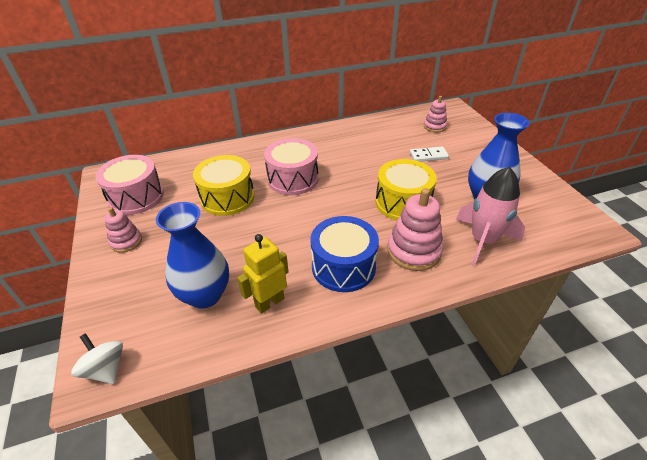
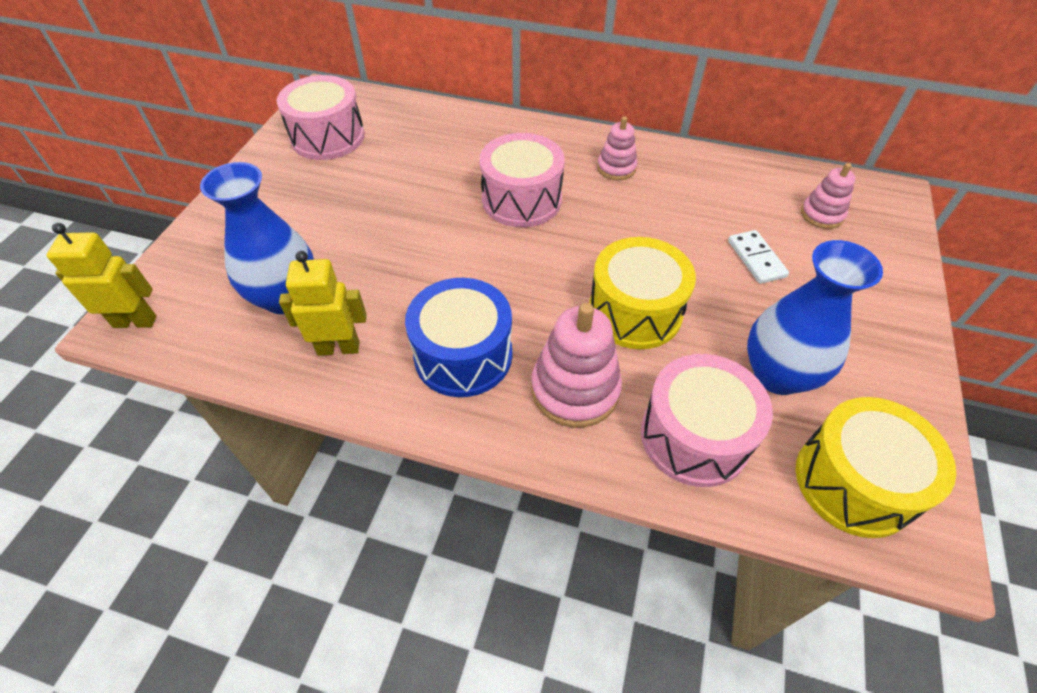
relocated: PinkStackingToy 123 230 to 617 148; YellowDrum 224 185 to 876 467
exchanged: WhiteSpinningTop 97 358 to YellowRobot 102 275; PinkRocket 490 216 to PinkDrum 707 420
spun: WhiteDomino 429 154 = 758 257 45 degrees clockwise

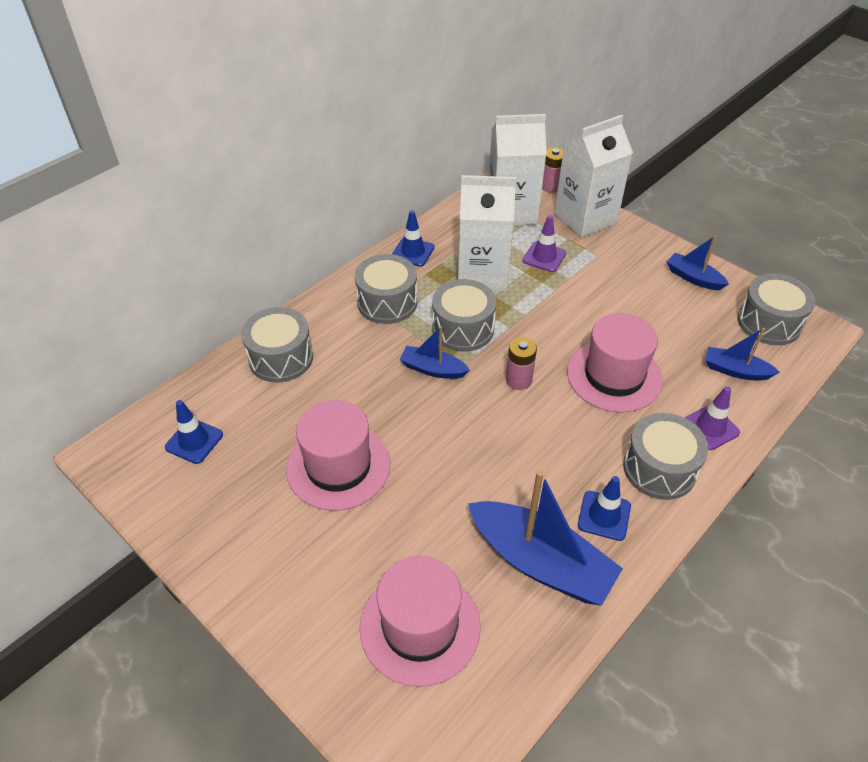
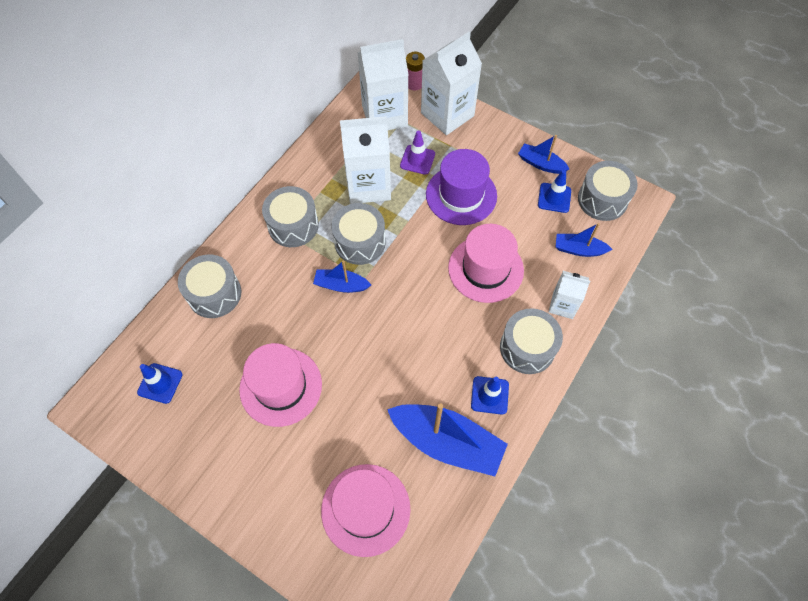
missing: PinkBattery 521 363
appeared: PurpleHat 461 187
relocated: BlueTrafficCone 413 238 to 554 191
exchanged: PurpleTrafficCone 712 418 to WhiteCarton 569 295

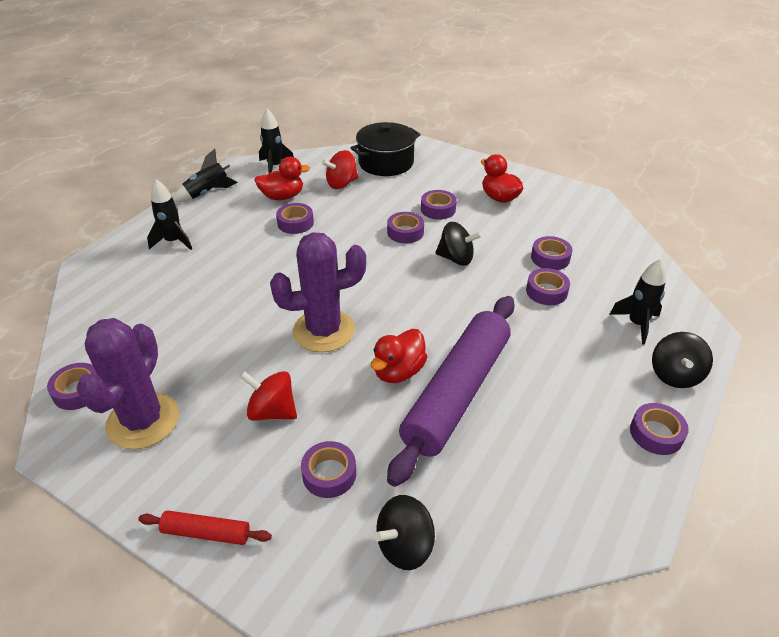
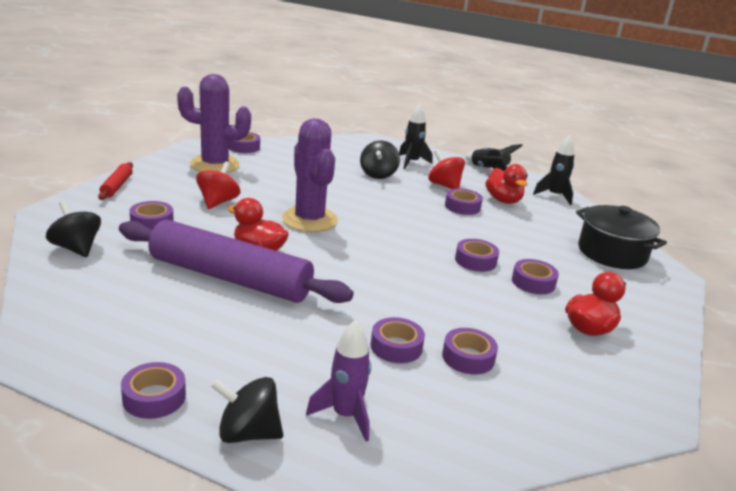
relocated: RedSpinningTop 340 169 to 446 169; BlackSpinningTop 458 244 to 380 159
colour: BlackRocket 637 302 to PurpleRocket 338 381

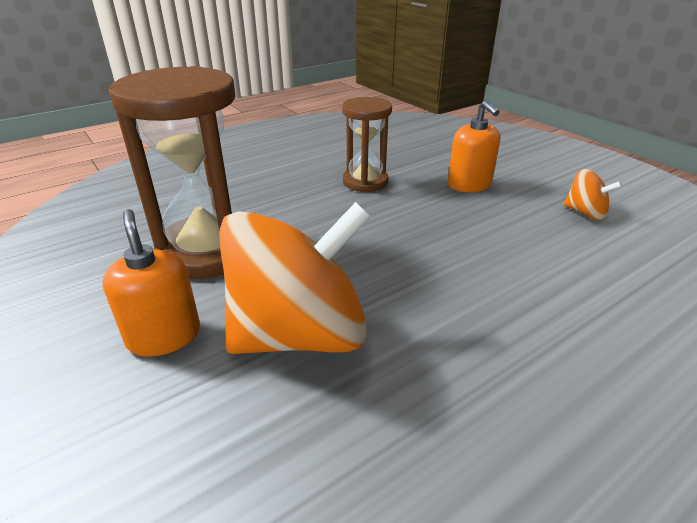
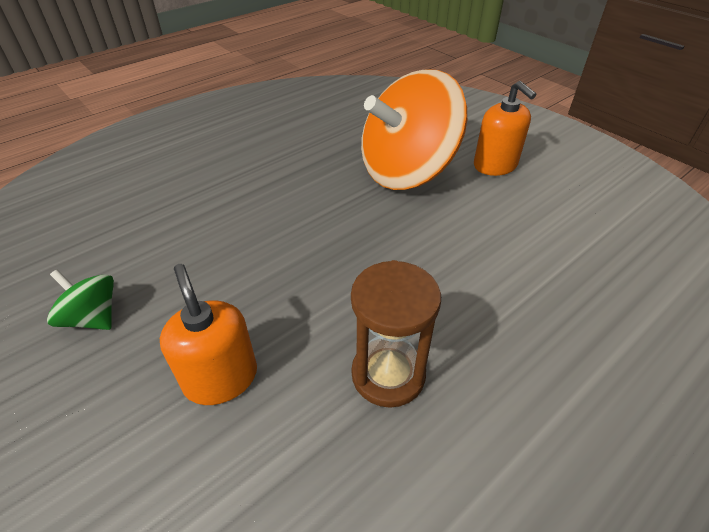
missing: BrownHourglass 173 172
colour: OrangeSpinningTop 593 194 to GreenSpinningTop 80 299

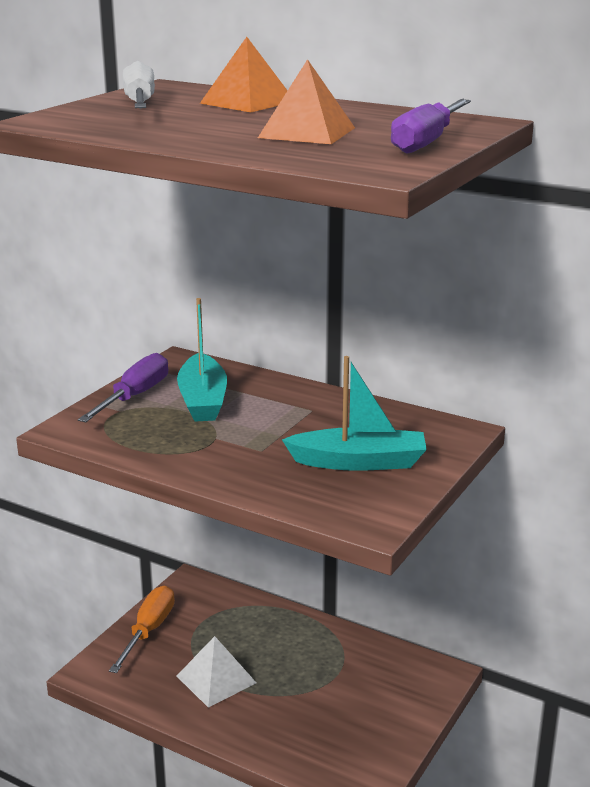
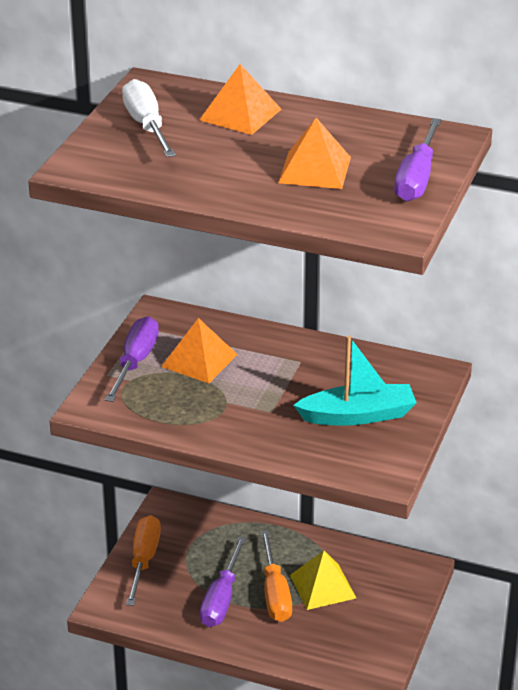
appeared: OrangeScrewdriver 276 576; YellowPyramid 323 580
exchanged: TurquoiseBoat 202 360 to OrangePyramid 199 350; WhitePyramid 216 672 to PurpleScrewdriver 223 582

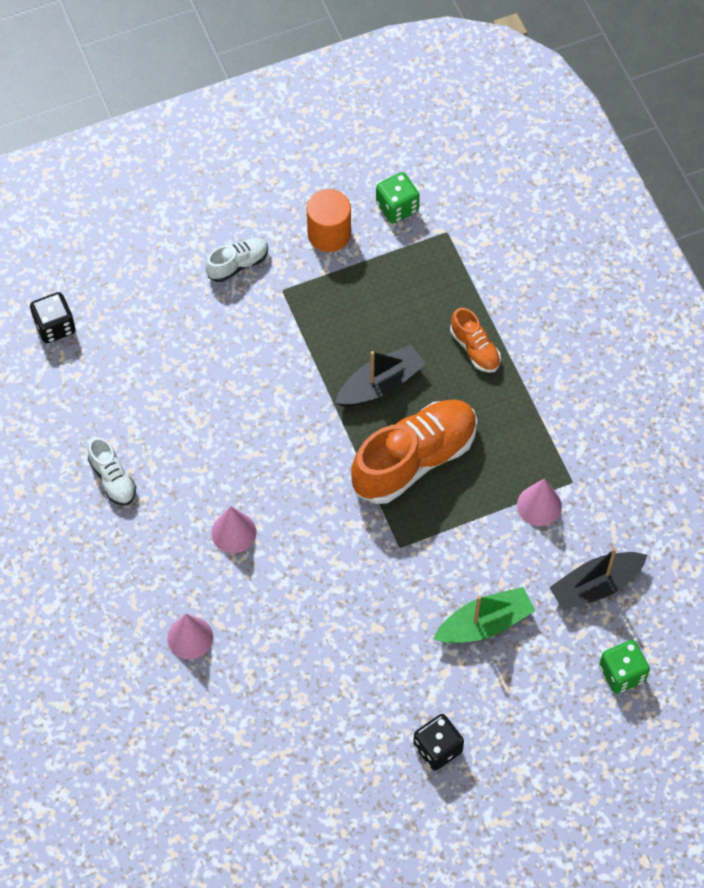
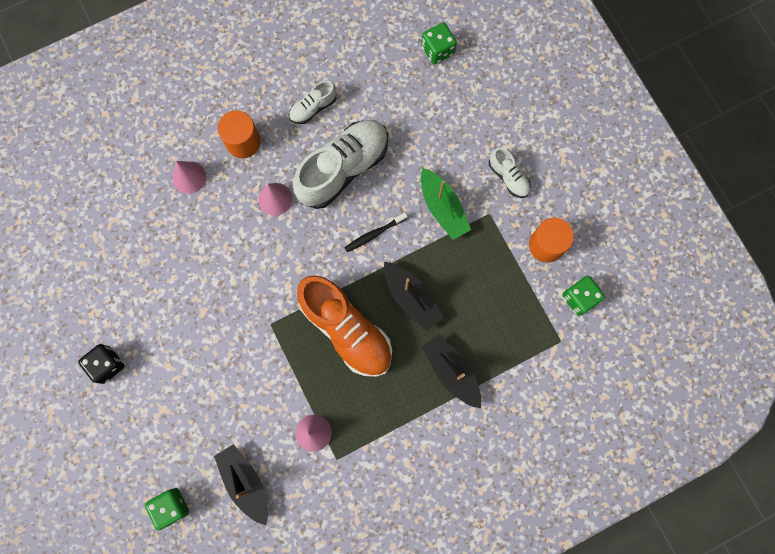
appeared: OrangeCylinder 239 134; WhiteShoe 340 164; BlackToothbrush 376 232
relocated: GreenBoat 485 615 to 446 204
exchanged: OrangeShoe 475 340 to BlackBoat 451 371
colour: BlackDice 52 317 to GreenDice 439 43

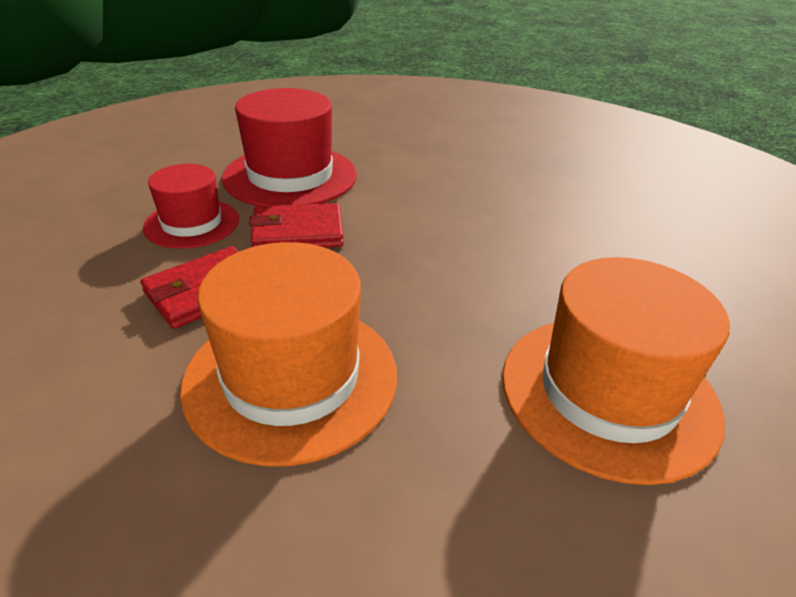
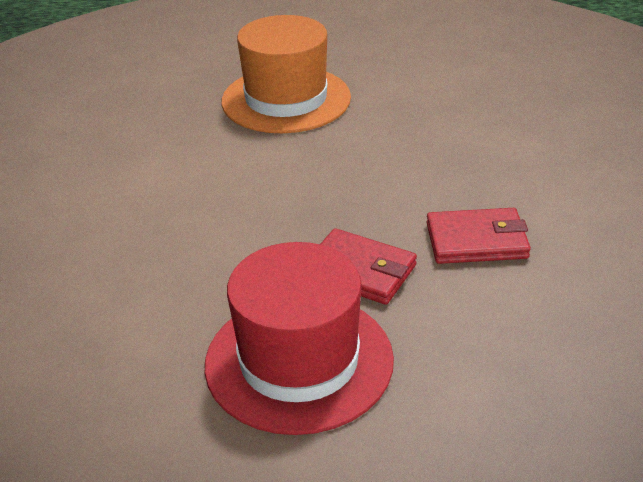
missing: RedHat 191 206; OrangeHat 288 354

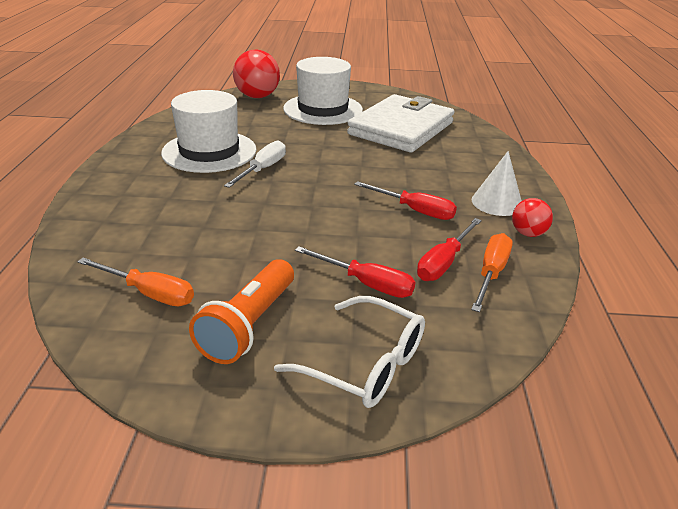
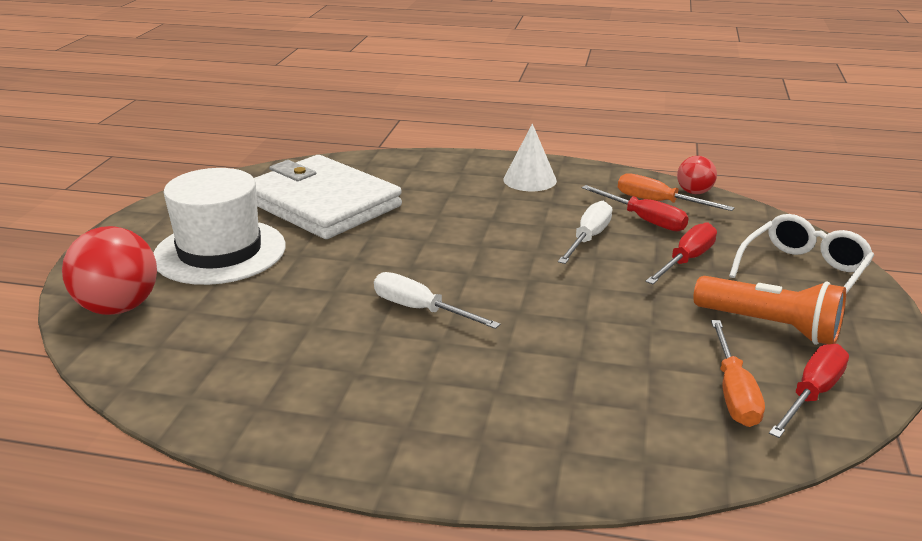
missing: WhiteHat 208 131
appeared: WhiteScrewdriver 585 232
relocated: RedScrewdriver 405 200 to 809 391; RedBall 532 217 to 697 175
spun: OrangeScrewdriver 135 282 = 738 373 150 degrees clockwise

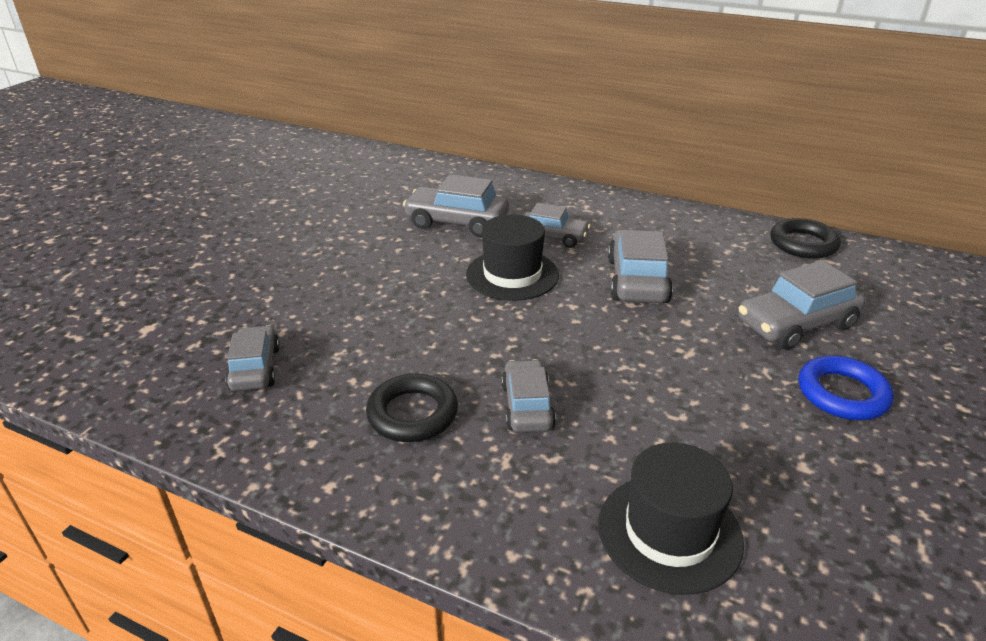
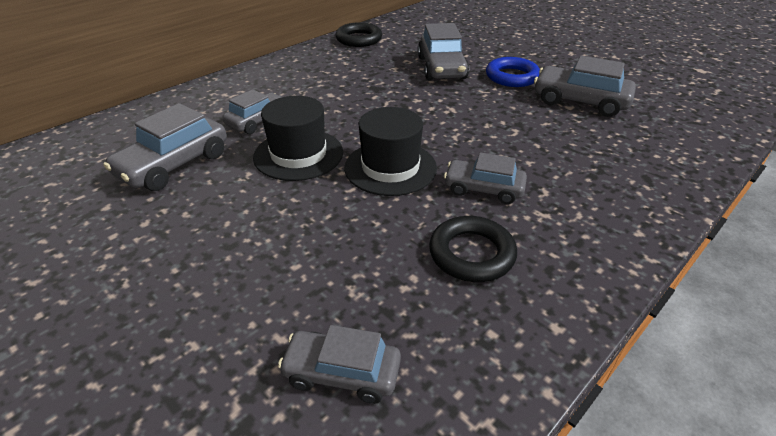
relocated: BlackHat 671 519 to 390 151; GreyCar 640 266 to 585 86

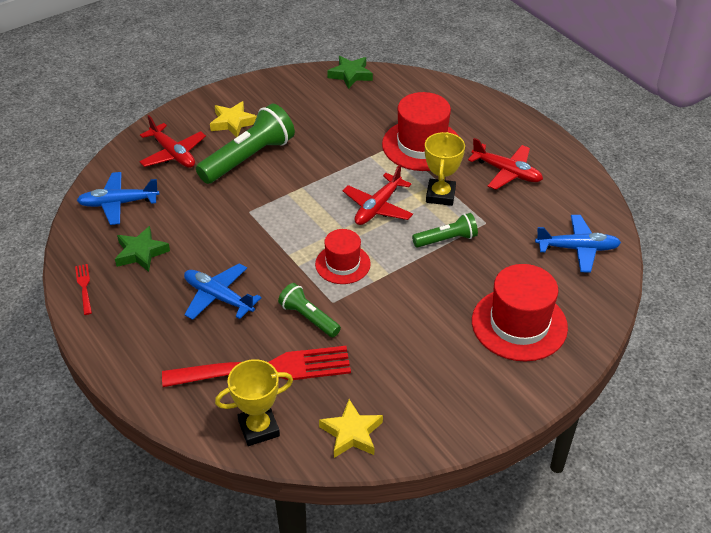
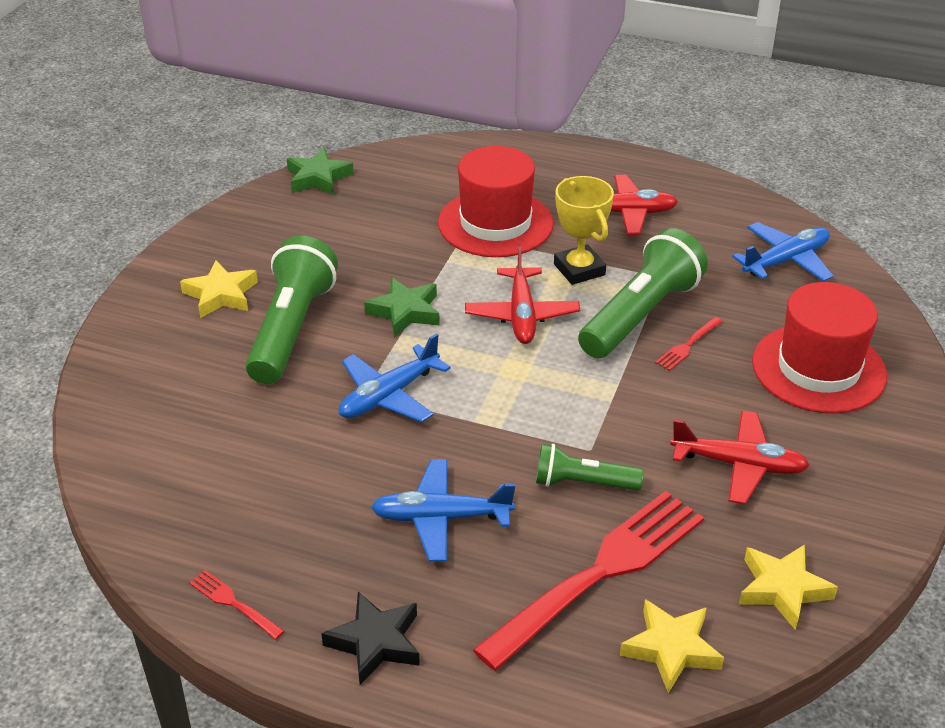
missing: RedHat 343 256
appeared: BlackStar 370 638; RedFork 689 344
relocated: BluePlane 118 198 to 395 377; GreenStar 142 249 to 402 307; RedPlane 172 141 to 740 457
exchanged: YellowTrophy 254 402 to YellowStar 672 646
size: GreenFlashlight 445 230 = 643 293 x1.79

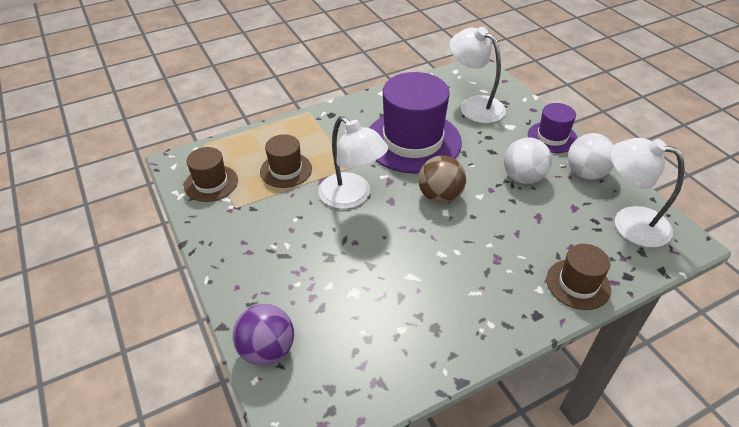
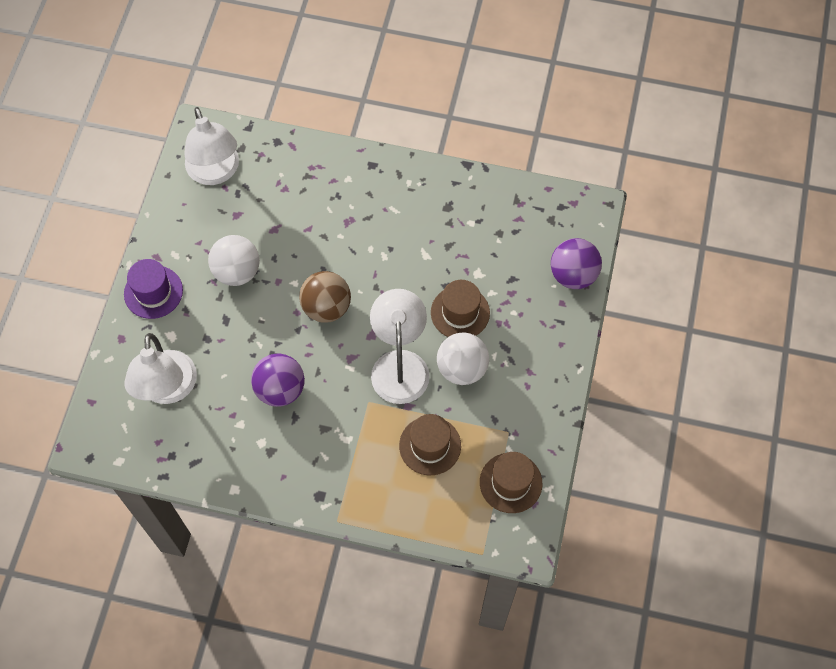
relocated: BrownHat 578 277 to 460 308; WhiteBall 591 156 to 463 359
exchanged: PurpleHat 415 123 to PurpleBall 278 380

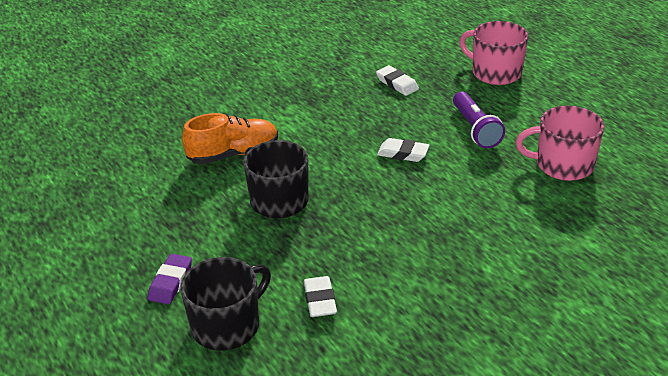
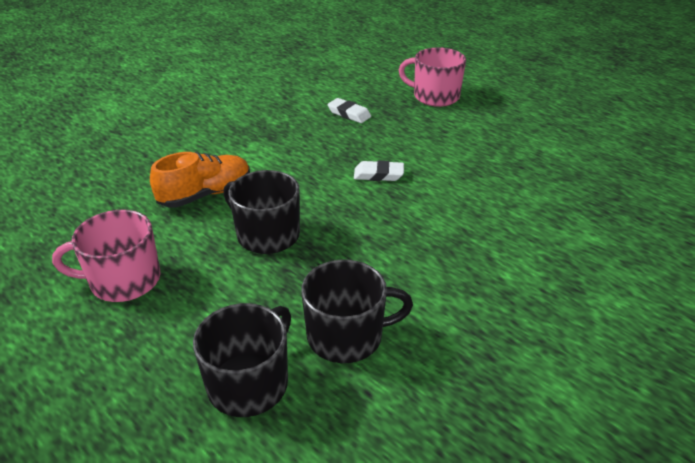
missing: PurpleEraser 170 279; PurpleFlashlight 479 120
relocated: PinkMug 560 143 to 106 256
exchanged: WhiteEraser 320 296 to BlackMug 357 311

